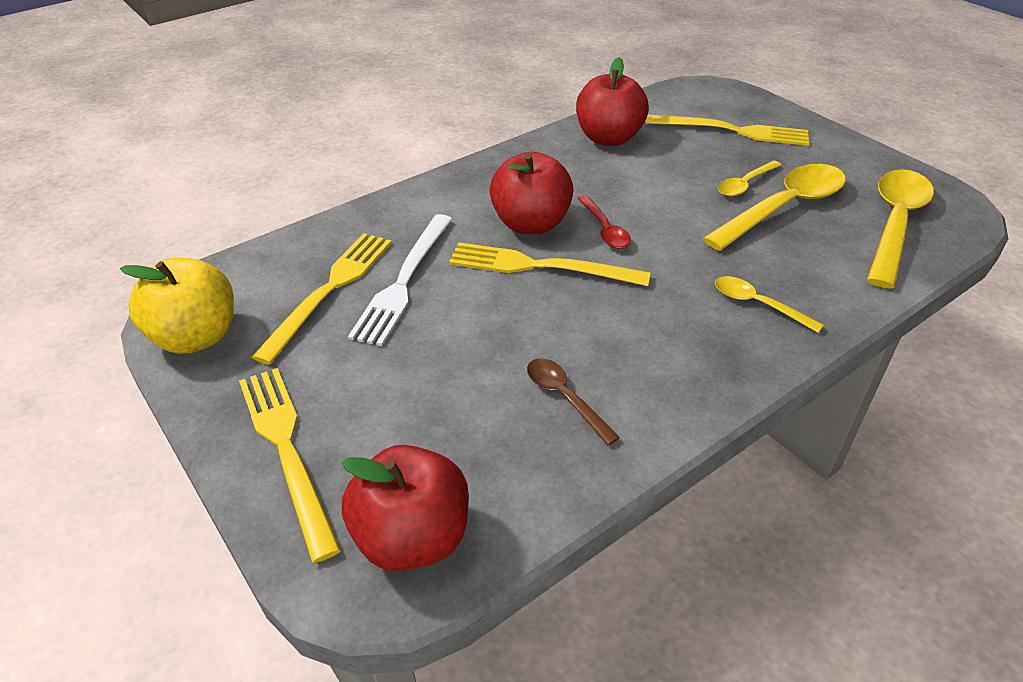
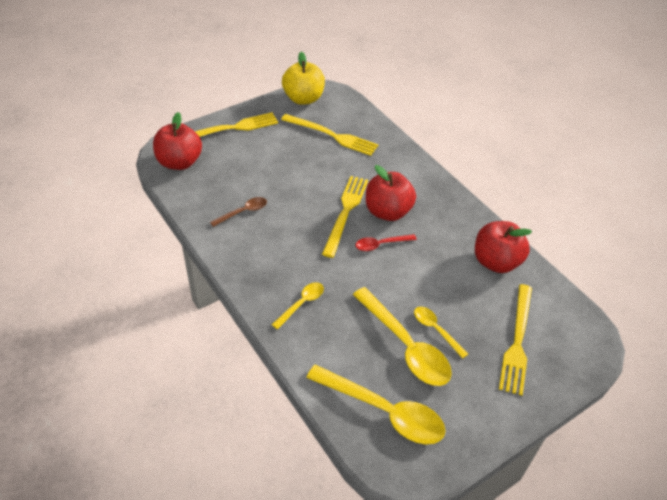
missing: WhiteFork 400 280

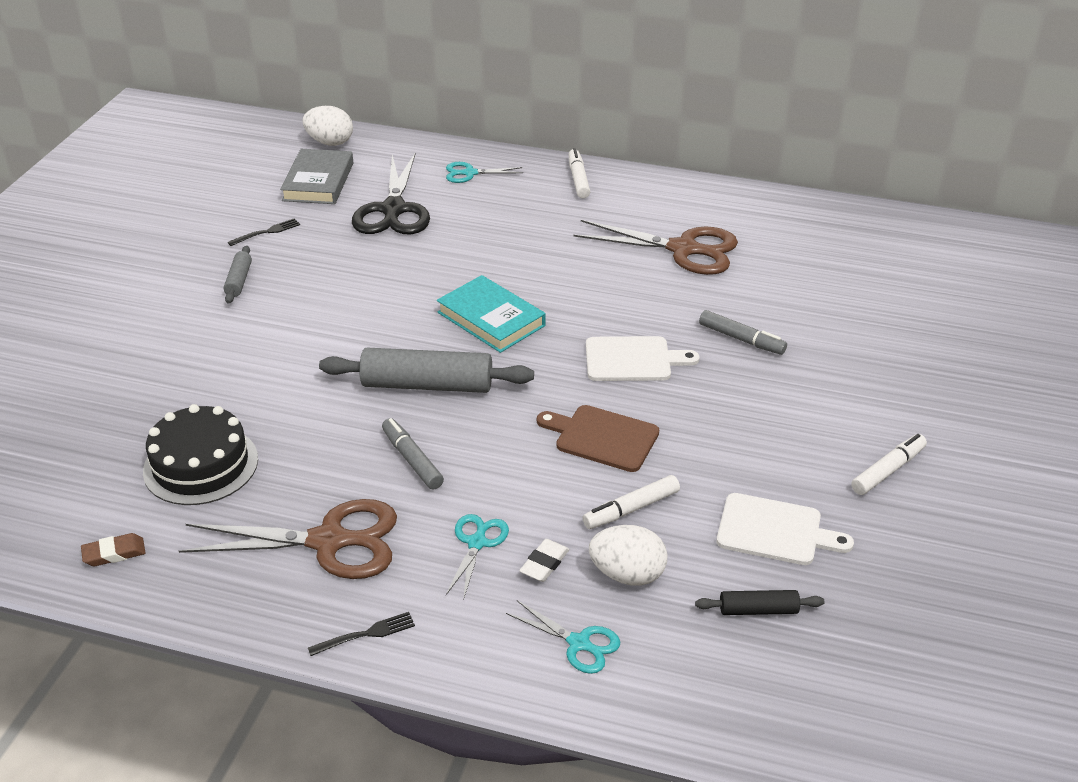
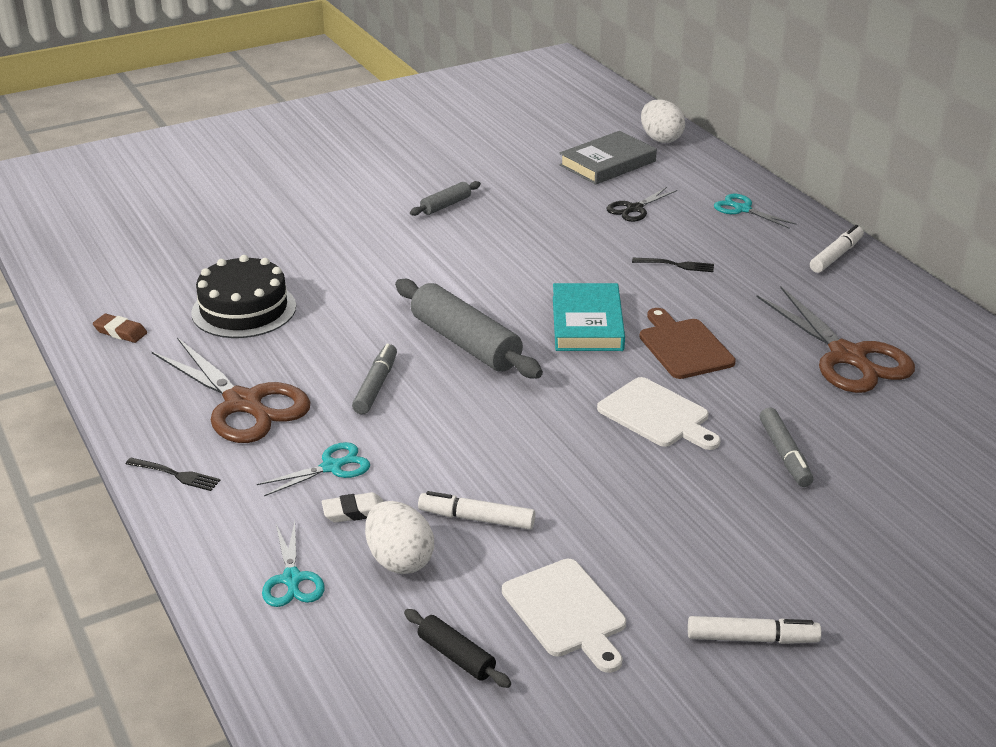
relocated: BlackFork 264 232 to 673 265; BrownCuttingBoard 598 438 to 687 343
size: BlackScissors 391 193 = 642 204 x0.52

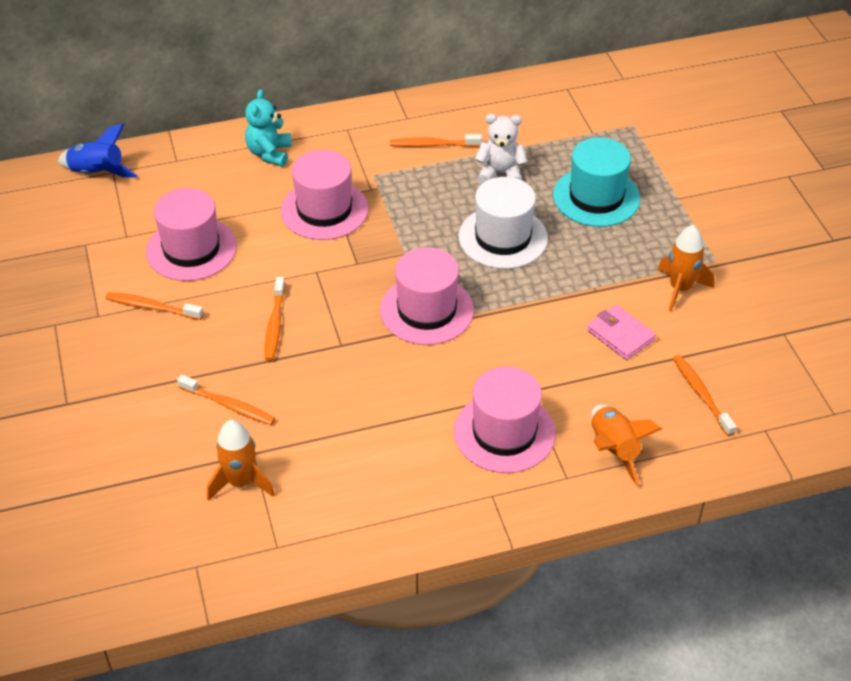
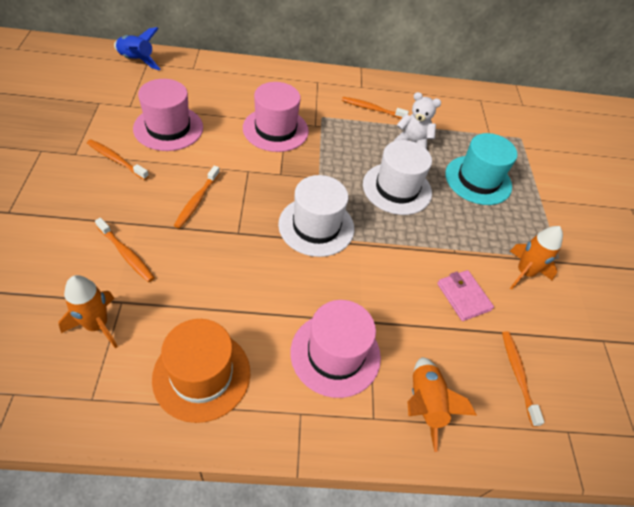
missing: TurquoiseTeddyBear 268 128
appeared: OrangeHat 201 371
colour: PinkHat 427 296 to WhiteHat 316 216

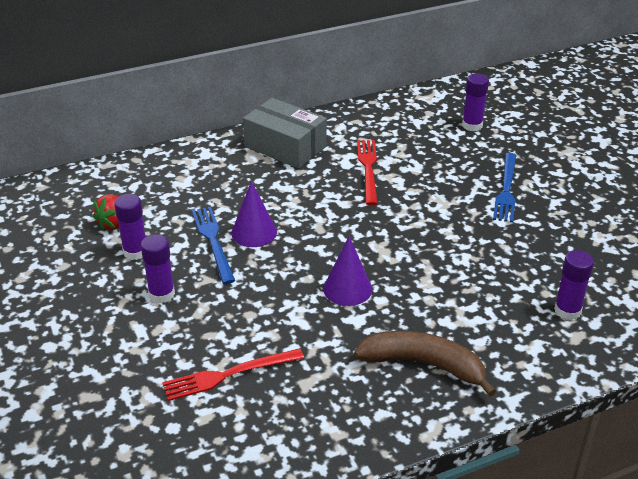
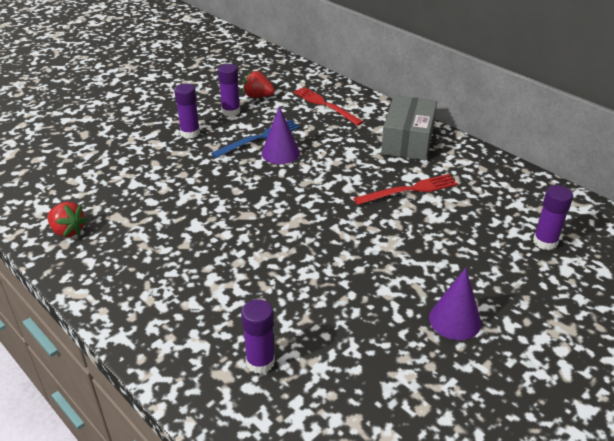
missing: BrownBanana 425 364; BlueFork 504 187
appeared: RedStrawberry 67 219
relocated: RedFork 233 374 to 328 106; PurpleCone 347 271 to 455 304

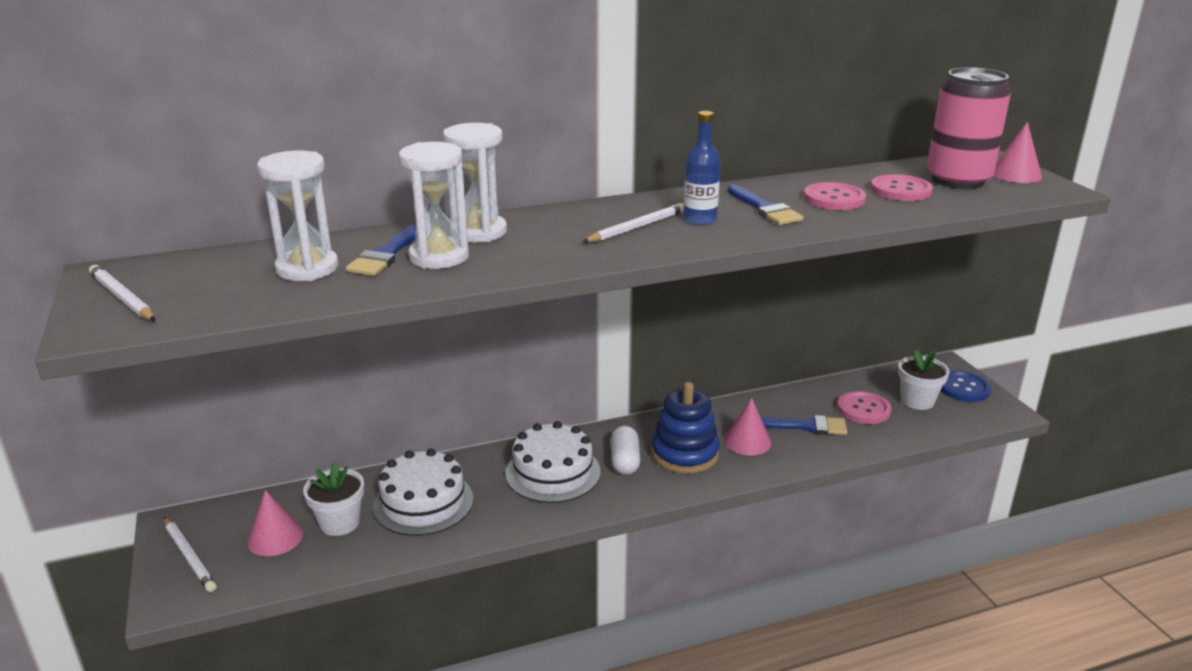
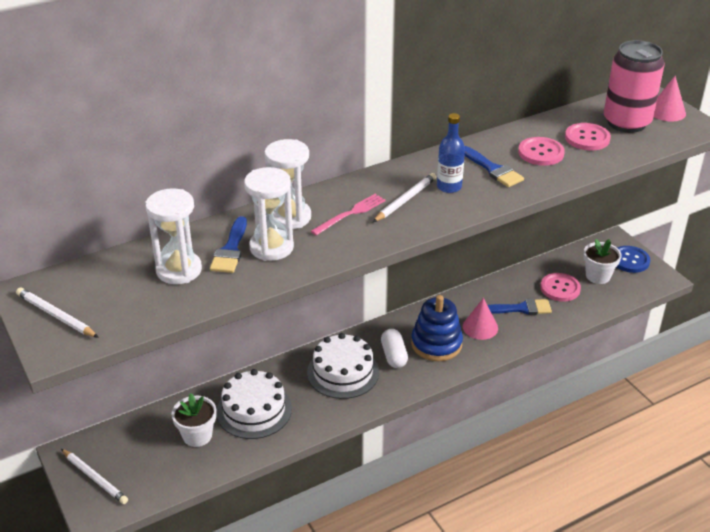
missing: PinkCone 275 523
appeared: PinkFork 348 215

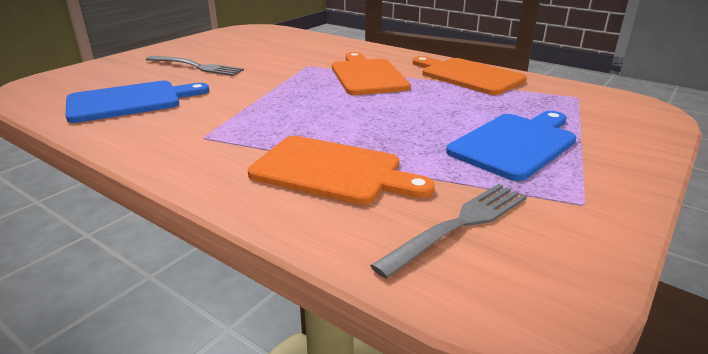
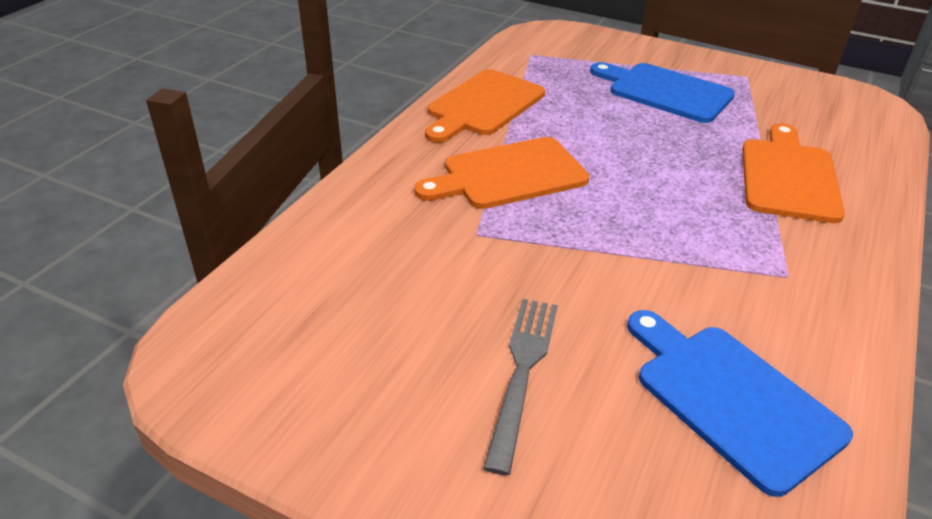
missing: GreyFork 448 231

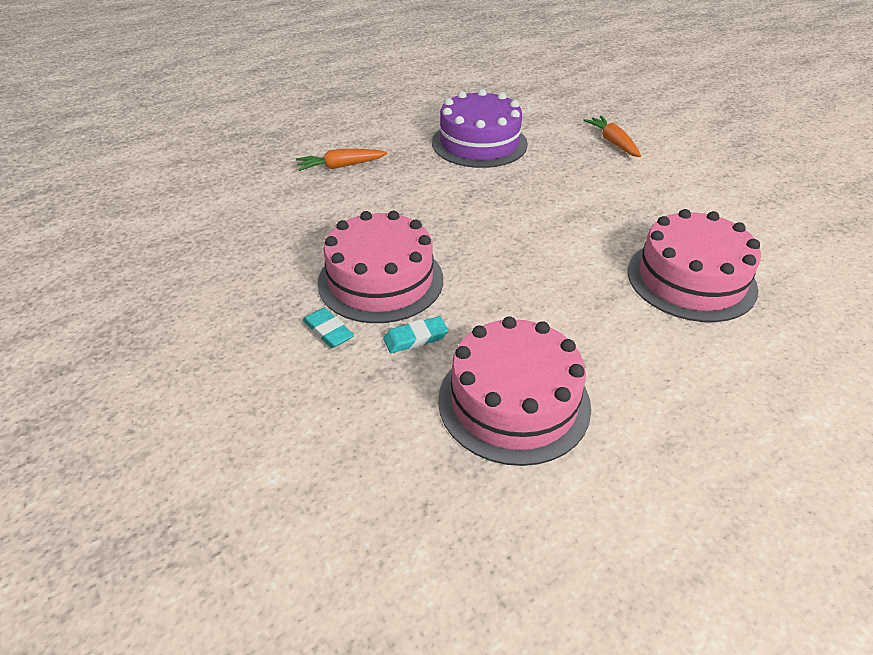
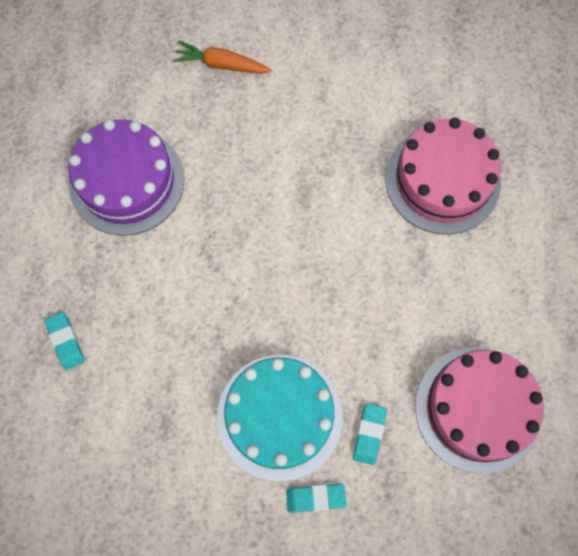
exchanged: OrangeCarrot 342 160 to TurquoiseEraser 64 341
colour: PinkCake 380 267 to TurquoiseCake 280 418

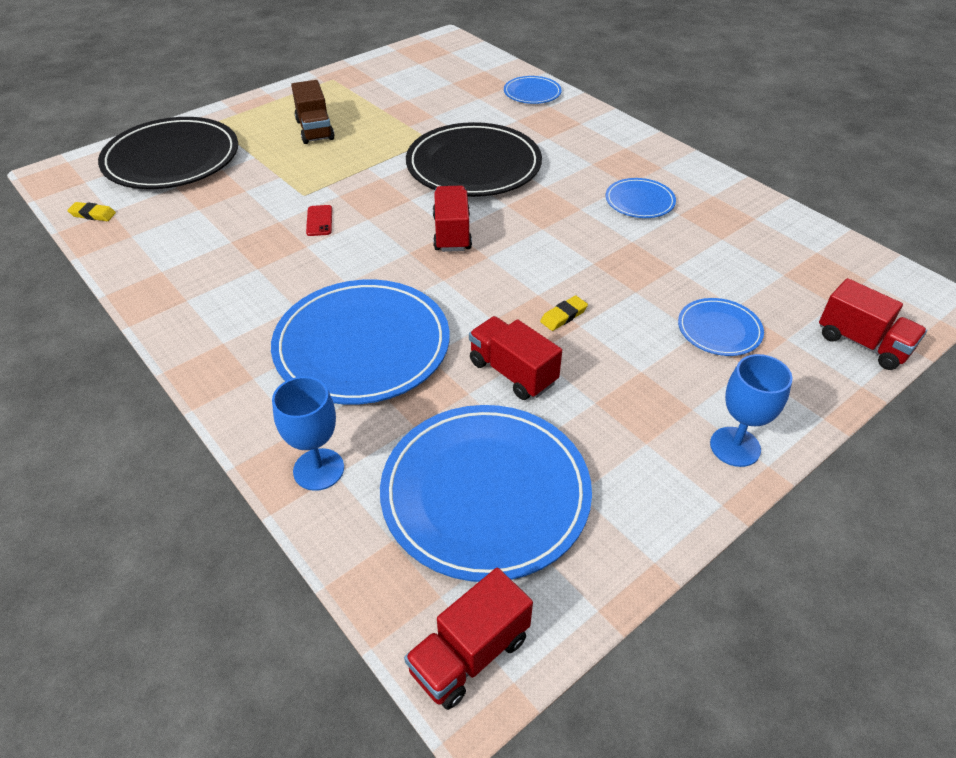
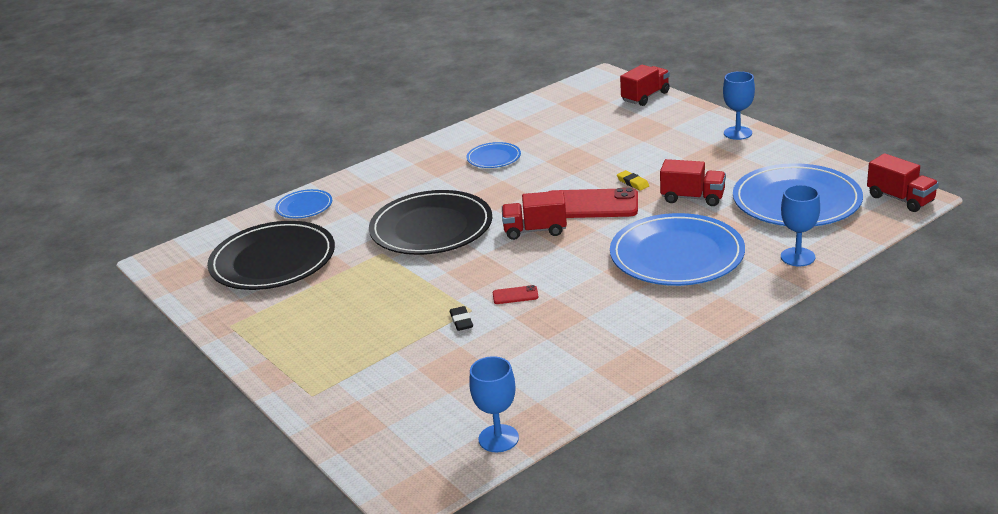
missing: BrownTruck 313 112; BluePlate 721 327
appeared: BlackEraser 461 318; RedPhone 593 203
relocated: BlackPlate 168 153 to 271 255
exchanged: YellowEraser 91 211 to BlueGoblet 494 404
spun: RedTruck 515 358 = 693 182 120 degrees counterclockwise

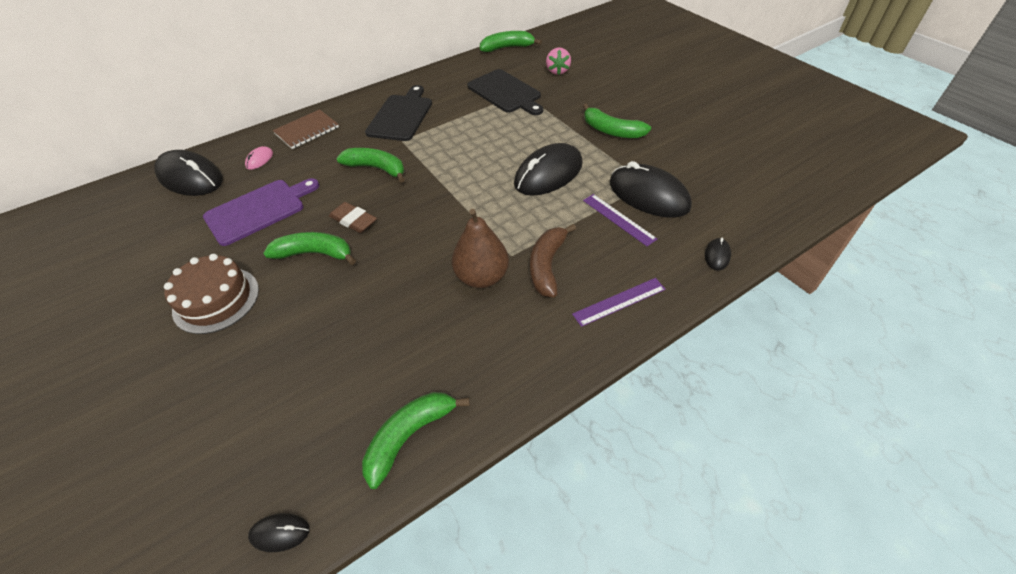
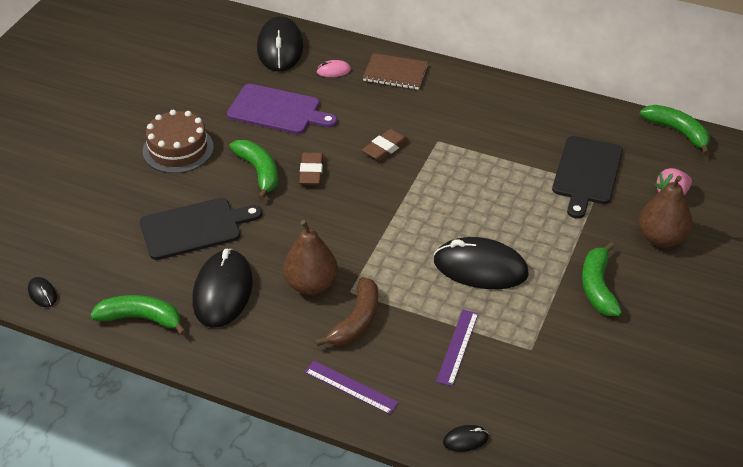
appeared: BrownPear 665 212
relocated: BlackCuttingBoard 398 113 to 201 229; BlackMouse 651 189 to 223 288
exchanged: GreenBanana 370 165 to BrownEraser 385 145
spun: BrownBanana 553 260 = 346 311 135 degrees clockwise

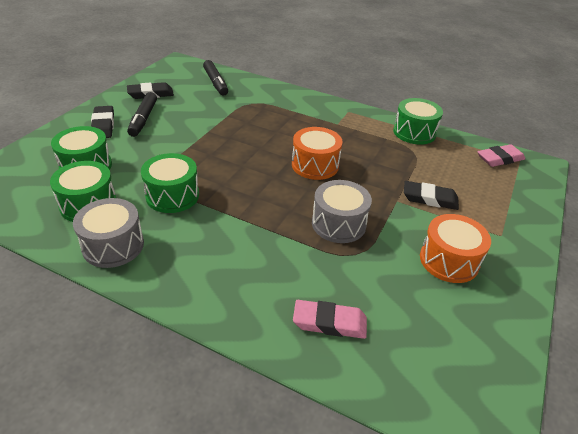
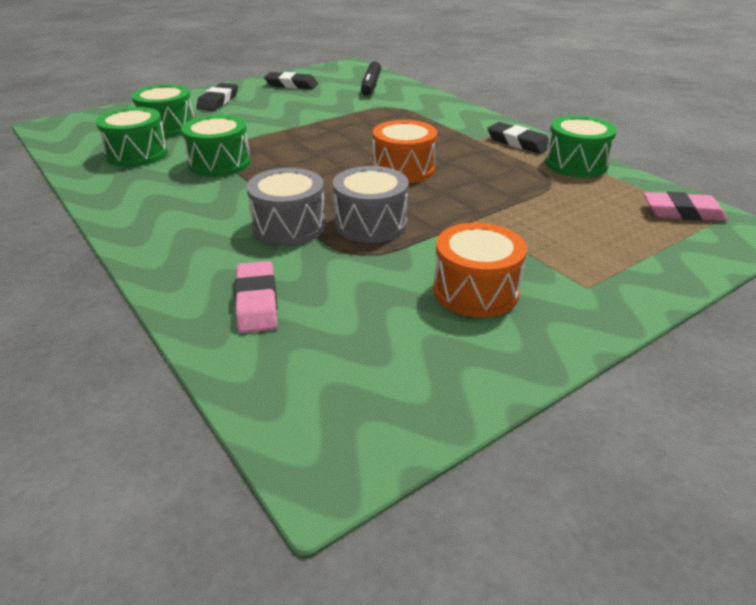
missing: BlackMarker 142 114
relocated: GreyDrum 108 233 to 286 206; BlackEraser 431 195 to 518 138
spun: PinkEraser 330 319 = 255 297 45 degrees clockwise

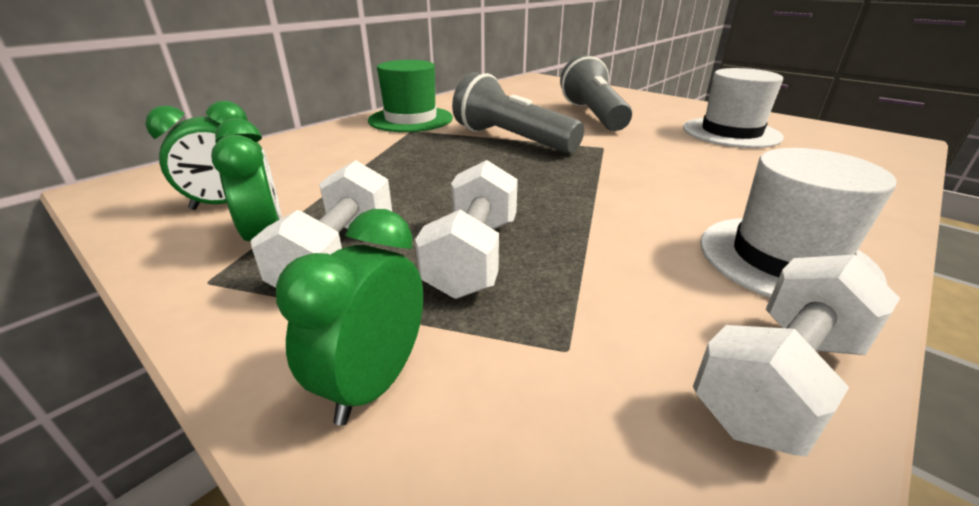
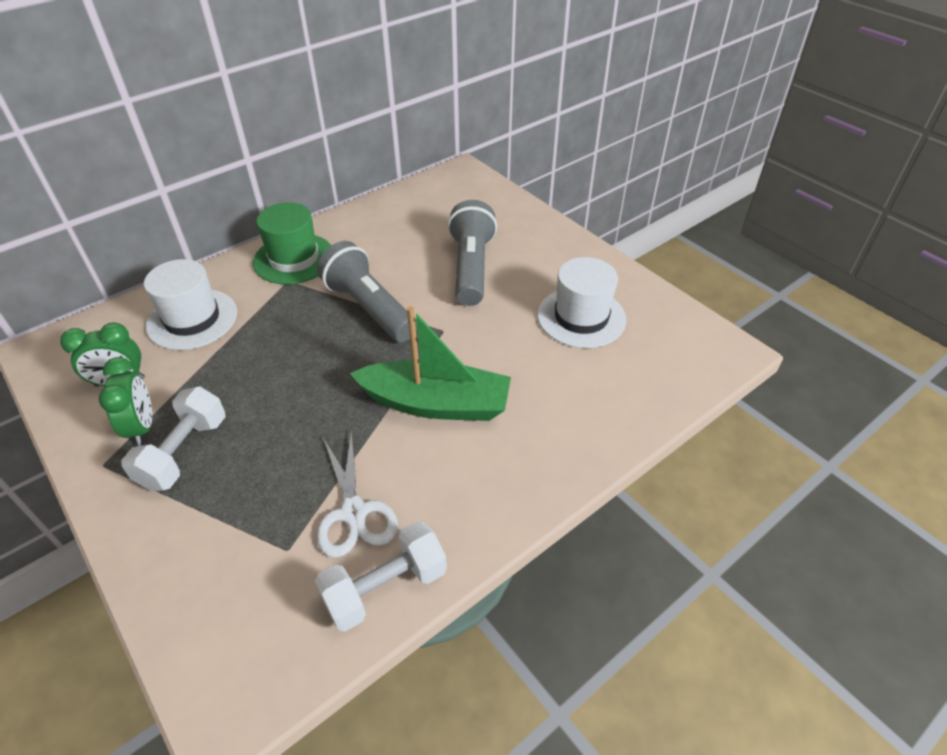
missing: GreenClock 349 317; WhiteDumbbell 466 229
appeared: WhiteScissors 357 494; GreenBoat 430 363
relocated: WhiteHat 798 223 to 190 304

